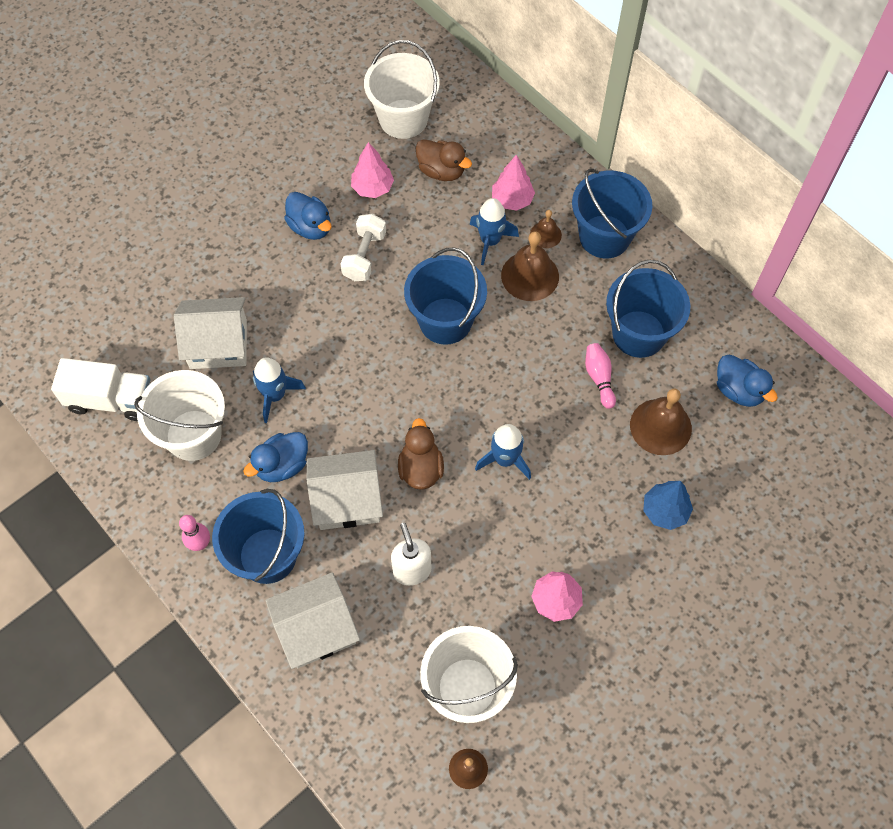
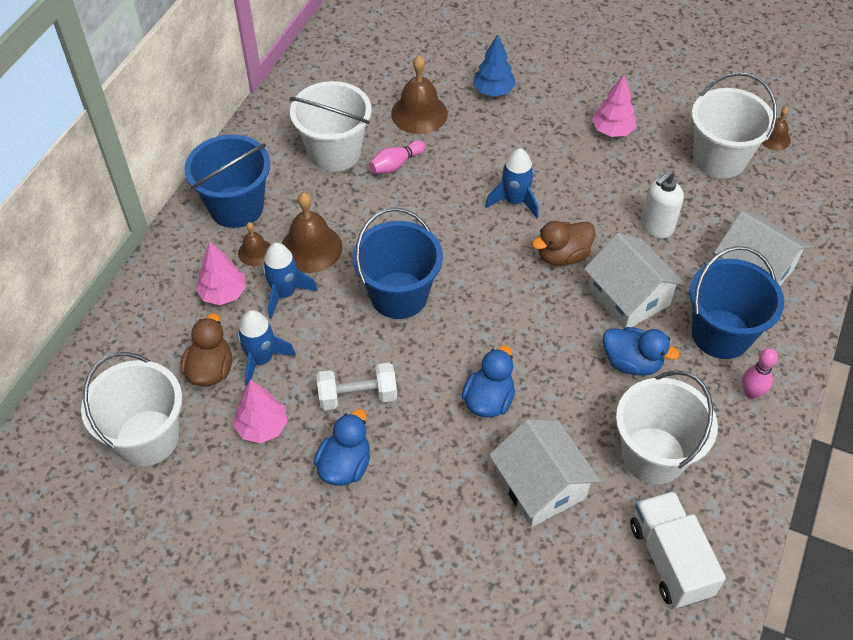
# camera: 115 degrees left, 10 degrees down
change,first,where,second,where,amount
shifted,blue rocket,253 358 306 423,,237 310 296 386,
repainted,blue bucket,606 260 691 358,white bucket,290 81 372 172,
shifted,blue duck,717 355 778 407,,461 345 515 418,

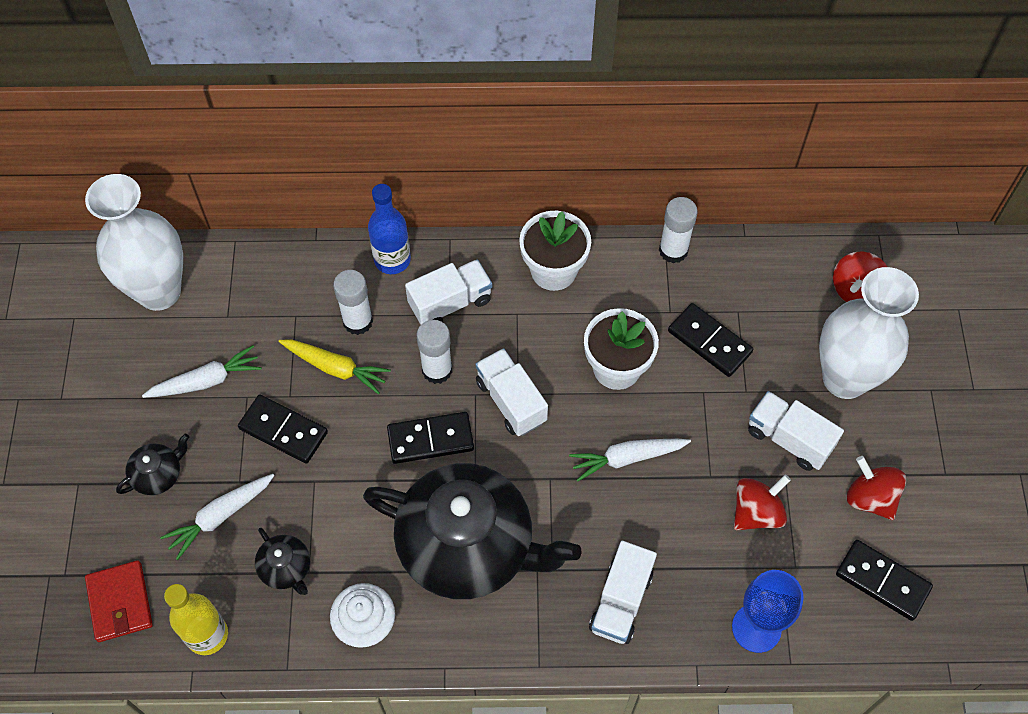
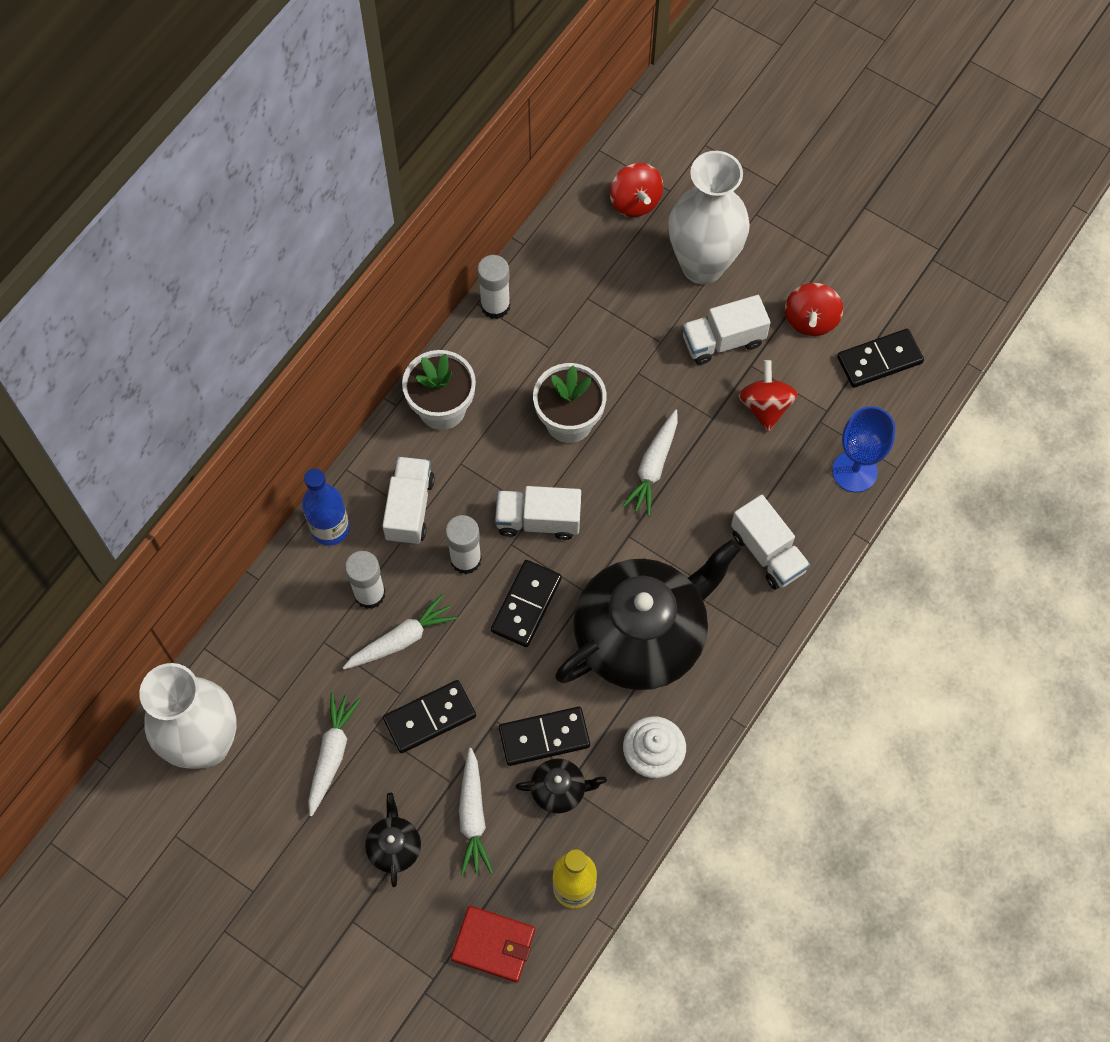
# camera: 55 degrees left, 5 degrees up
change,first,where,second,where,amount
repainted,yellow carrot,279 340 391 394,white carrot,343 595 458 669,
shifted,black domino,668 303 753 377,,499 707 590 766,
rotated,red spinning top,847 456 906 520,,785 283 843 336,75 degrees counterclockwise

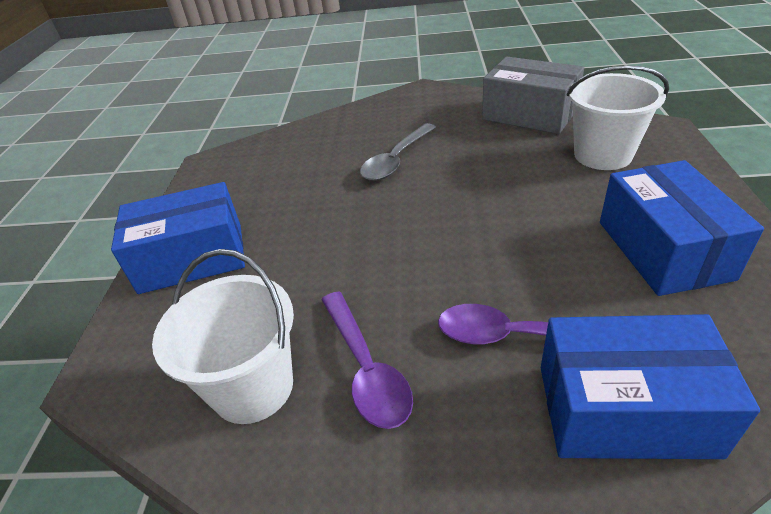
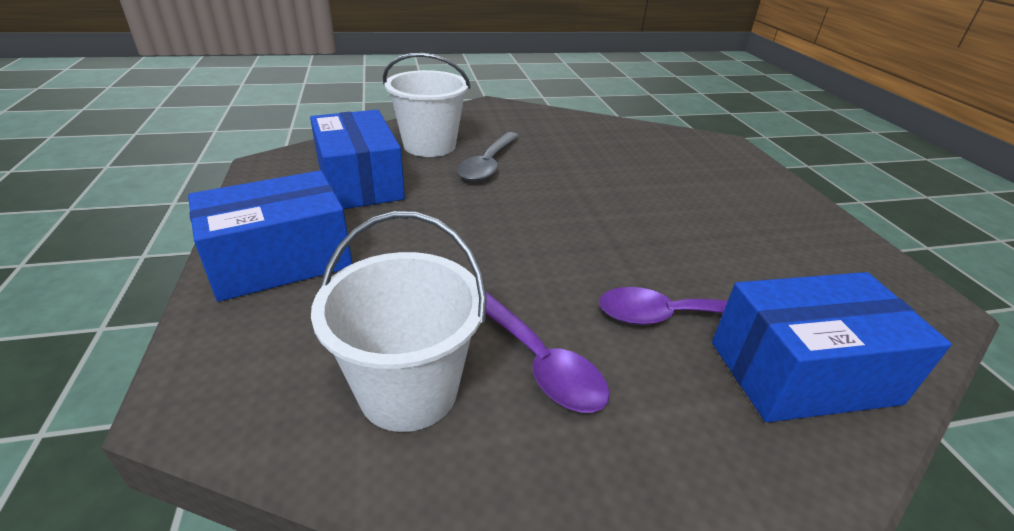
# camera: 20 degrees left, 5 degrees down
change,first,where,second,where,amount
shifted,blue box,600 160 764 296,,310 110 405 209,
shifted,white bucket,567 65 669 170,,383 53 471 157,
gone,grey box,482 57 584 134,,,

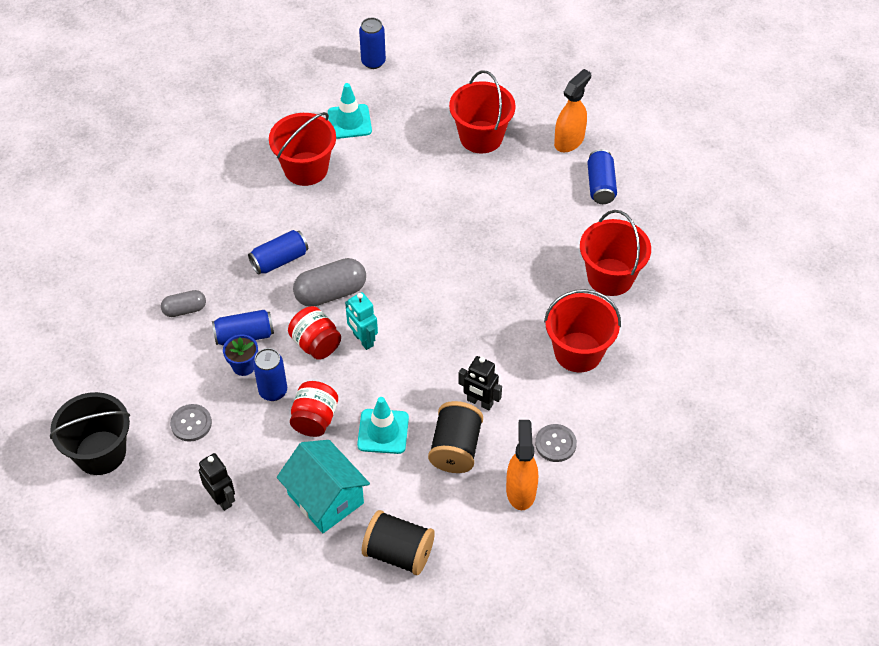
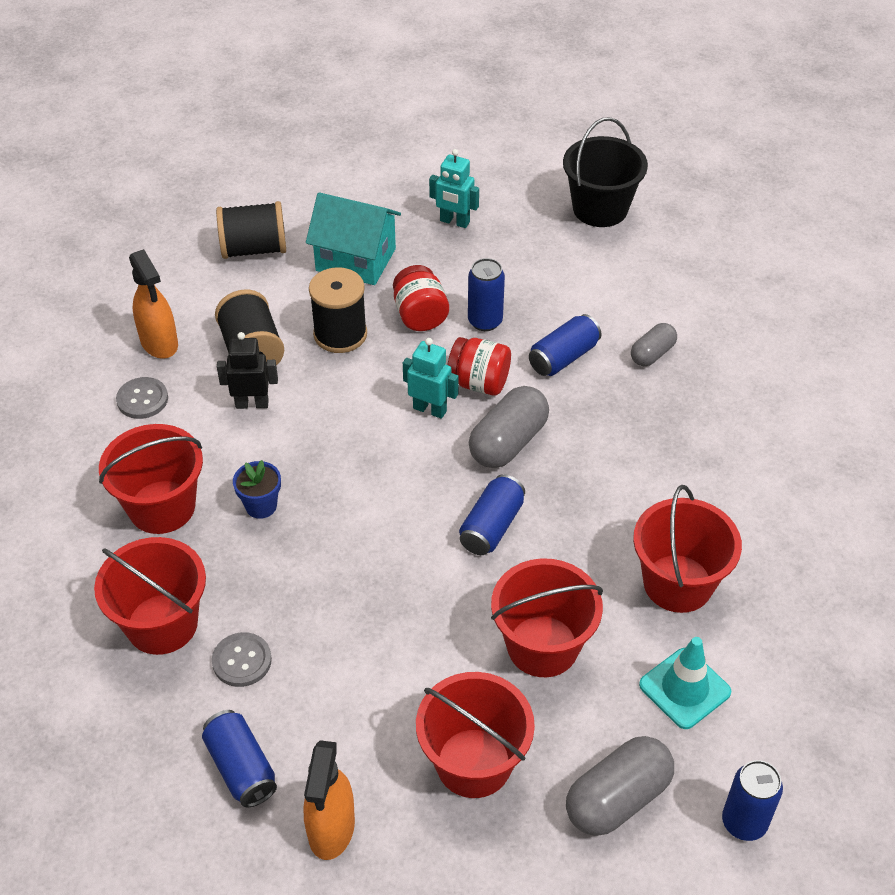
# camera: 150 degrees right, 5 degrees down
change,first,where,second,where,amount
shifted,grey button,170 404 212 442,,212 632 272 687,
shifted,blue flower pot,223 335 258 376,,233 460 281 519,
swapped,turquoise traffic cone,357 397 409 454,black spool,309 267 367 353,
repainted,black robot,199 453 235 511,turquoise robot,429 149 479 228,
shifted,blue can,248 230 308 275,,459 474 525 555,
new,,,red bucket,491 558 603 677,
new,,,grey capsule,566 736 674 836,

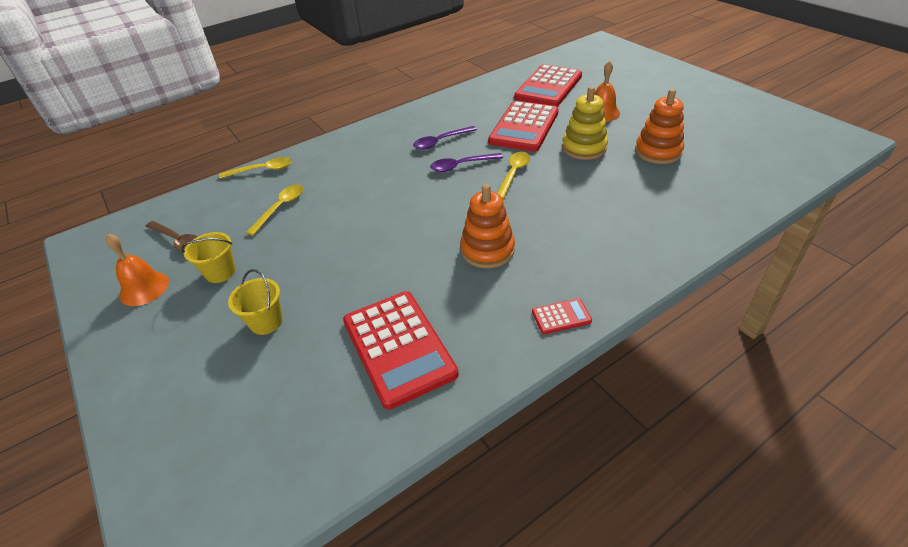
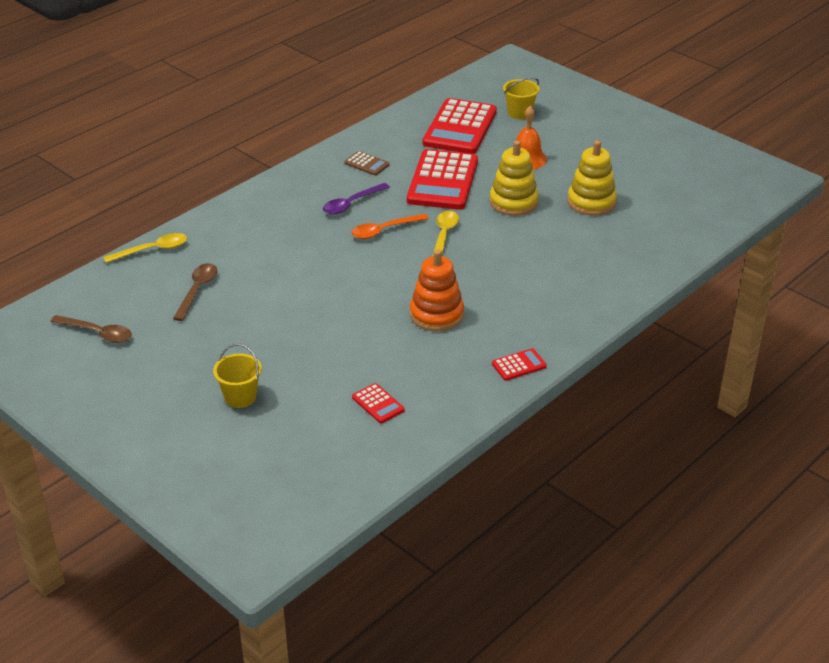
# camera: 15 degrees left, 5 degrees down
change,first,where,second,where,amount
repainted,yellow spoon,246 184 303 236,brown spoon,173 263 217 321,
new,,,brown calculator,344 151 389 176,
repainted,purple spoon,430 153 503 172,orange spoon,352 213 429 239,
scaled,red calculator,343 291 459 409,,352 383 405 423,x0.44
shifted,yellow bucket,181 232 235 283,,503 77 540 119,
repainted,orange stacking toy,635 89 684 164,yellow stacking toy,568 140 617 216,
gone,orange bell,106 234 169 306,,,

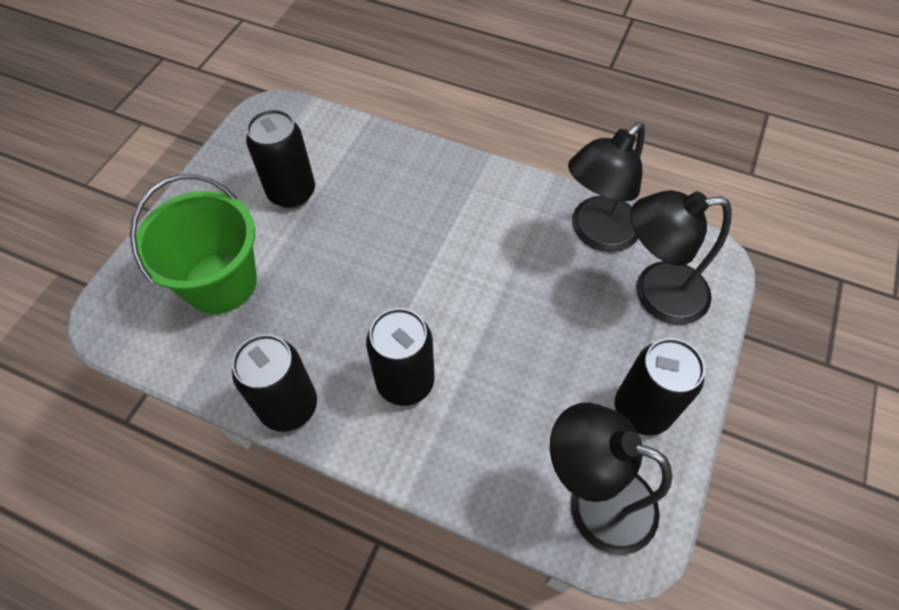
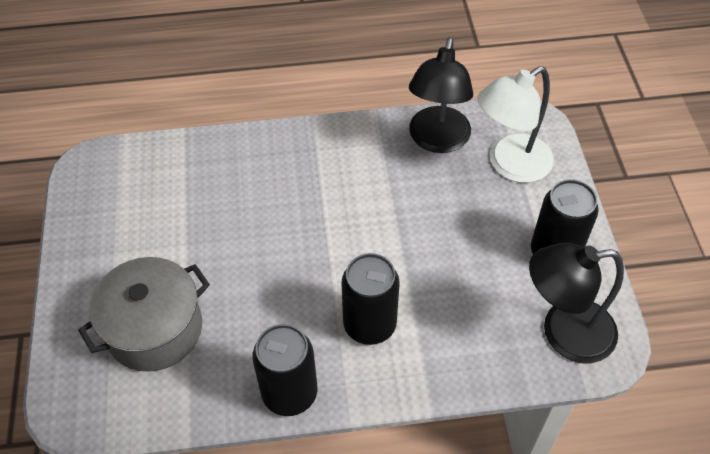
# camera: 30 degrees left, 5 degrees down
change,first,where,second,where,amount
swapped,green bucket,130 175 257 314,grey pot,78 257 210 372,
repainted,black lamp,630 190 732 325,white lamp,478 66 554 183,
gone,black can,246 109 315 208,,,

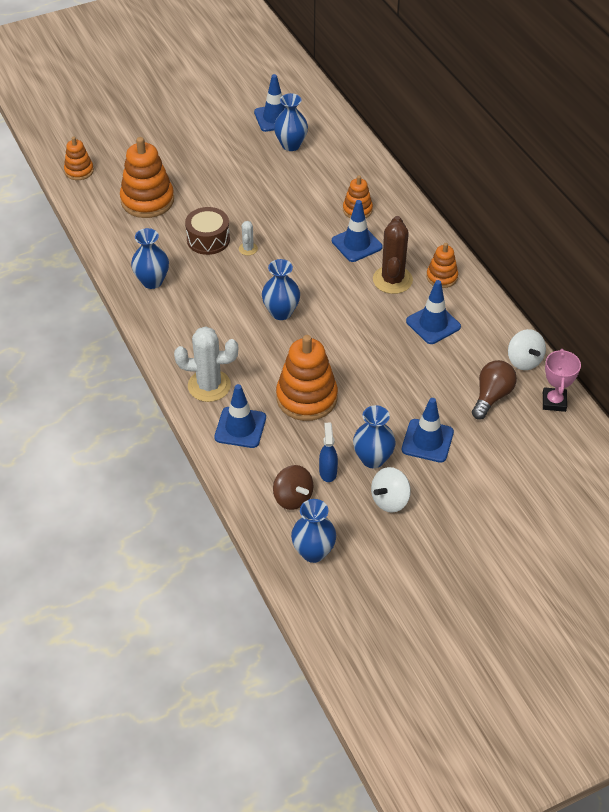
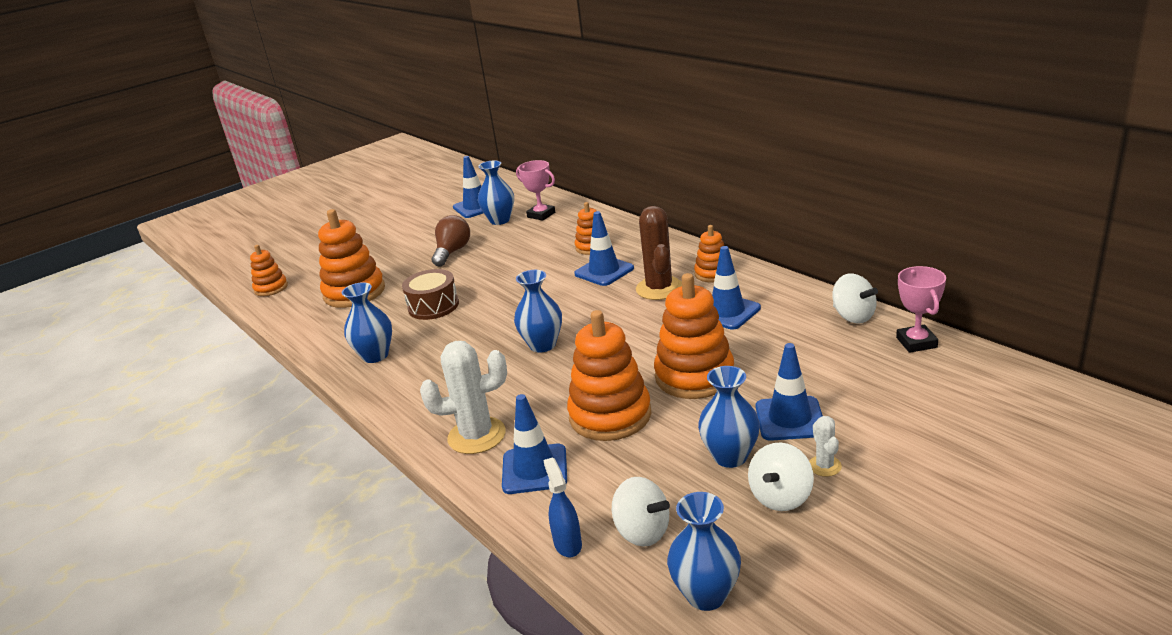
# camera: 10 degrees left, 20 degrees down
change,first,where,second,where,amount
shifted,brown light bulb,472 360 517 420,,432 215 470 267,
new,,,pink trophy,516 160 555 221,
shifted,blue spray bottle,319 423 338 482,,543 457 582 557,
repainted,brown spinning top,273 465 314 510,white spinning top,612 477 670 547,
new,,,orange stacking toy,654 273 734 399,
shifted,white cactus,239 221 258 256,,809 416 842 477,

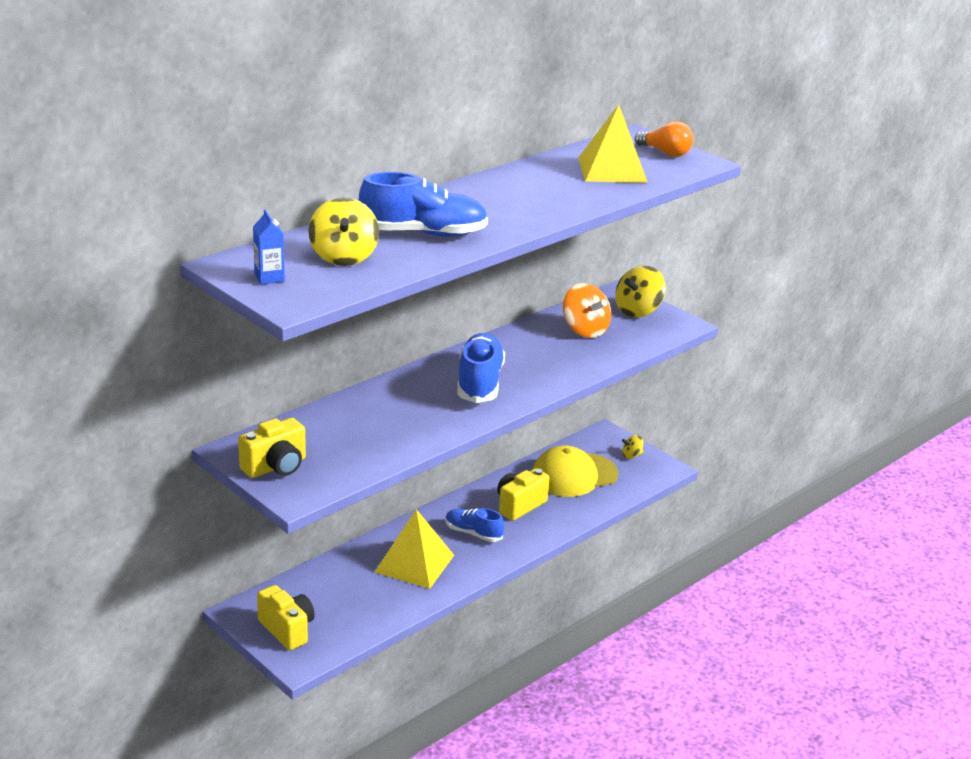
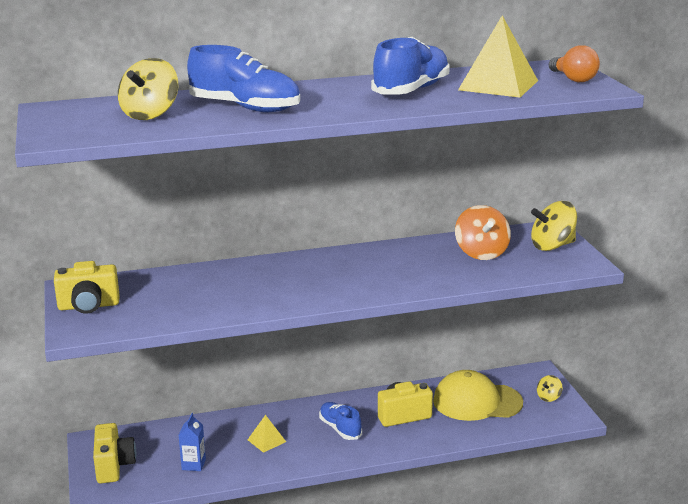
# camera: 30 degrees right, 5 degrees down
change,first,where,second,where,amount
shifted,blue carton,253 209 285 285,,178 413 206 471,
scaled,yellow pyramid,375 509 454 589,,248 415 286 453,x0.49
shifted,blue shoe,457 333 505 403,,371 37 450 94,
rotated,yellow spinning top,622 435 643 459,,537 375 563 402,60 degrees counterclockwise

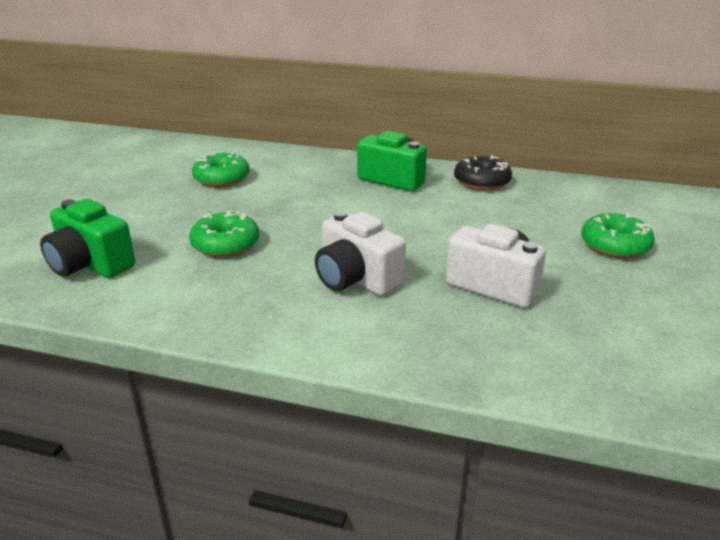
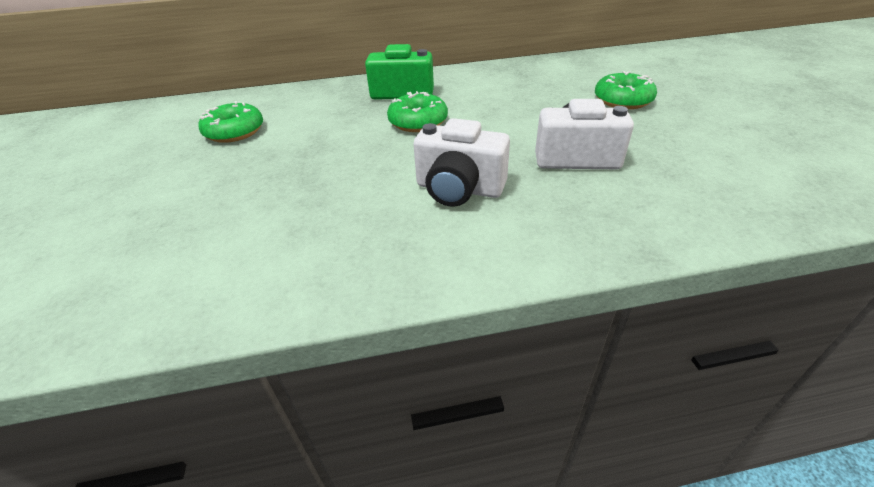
# camera: 25 degrees left, 10 degrees up
change,first,where,second,where,amount
shifted,green donut,189 210 259 257,,387 91 448 132,
gone,green camera,40 199 135 278,,,
gone,black donut,454 155 512 191,,,

